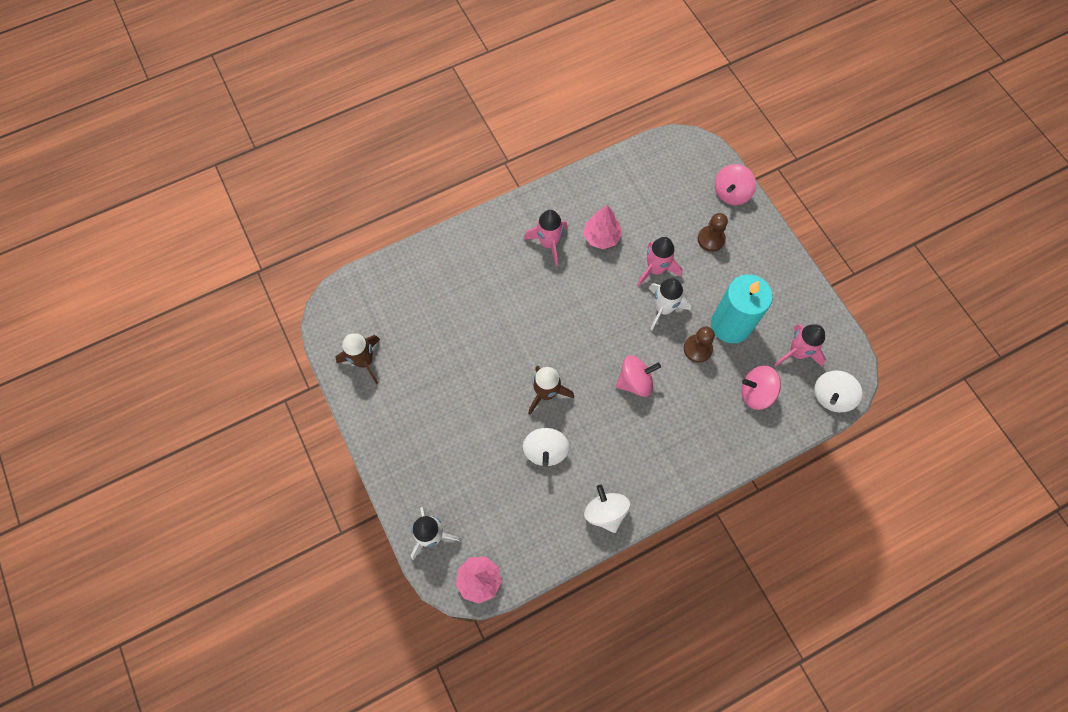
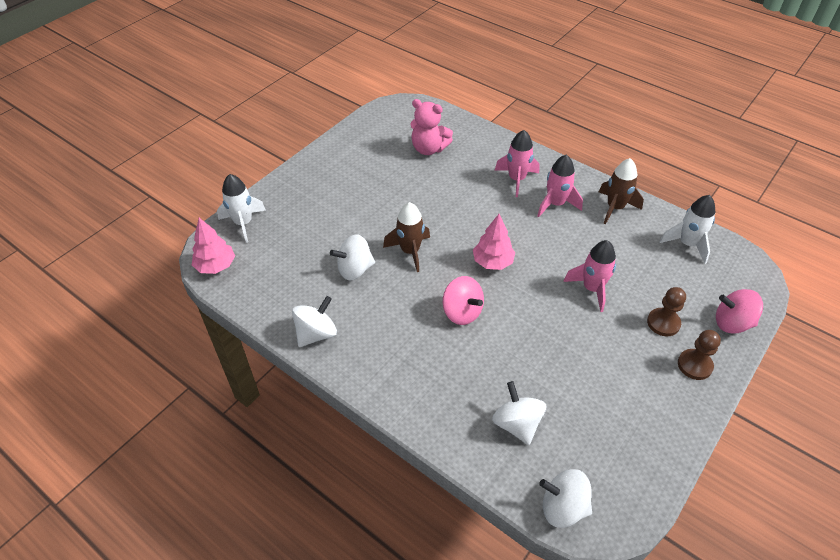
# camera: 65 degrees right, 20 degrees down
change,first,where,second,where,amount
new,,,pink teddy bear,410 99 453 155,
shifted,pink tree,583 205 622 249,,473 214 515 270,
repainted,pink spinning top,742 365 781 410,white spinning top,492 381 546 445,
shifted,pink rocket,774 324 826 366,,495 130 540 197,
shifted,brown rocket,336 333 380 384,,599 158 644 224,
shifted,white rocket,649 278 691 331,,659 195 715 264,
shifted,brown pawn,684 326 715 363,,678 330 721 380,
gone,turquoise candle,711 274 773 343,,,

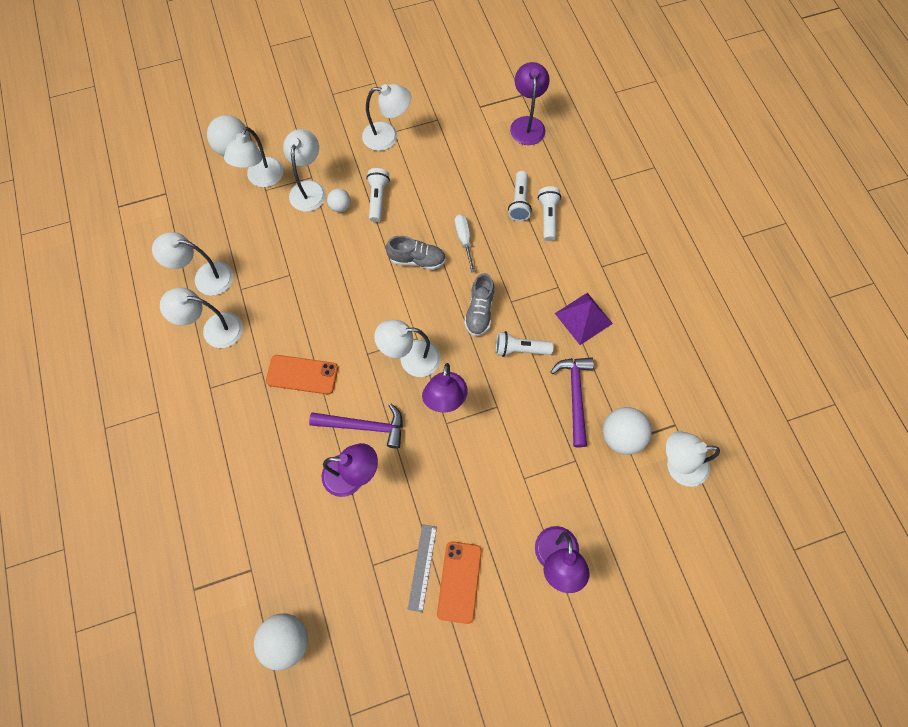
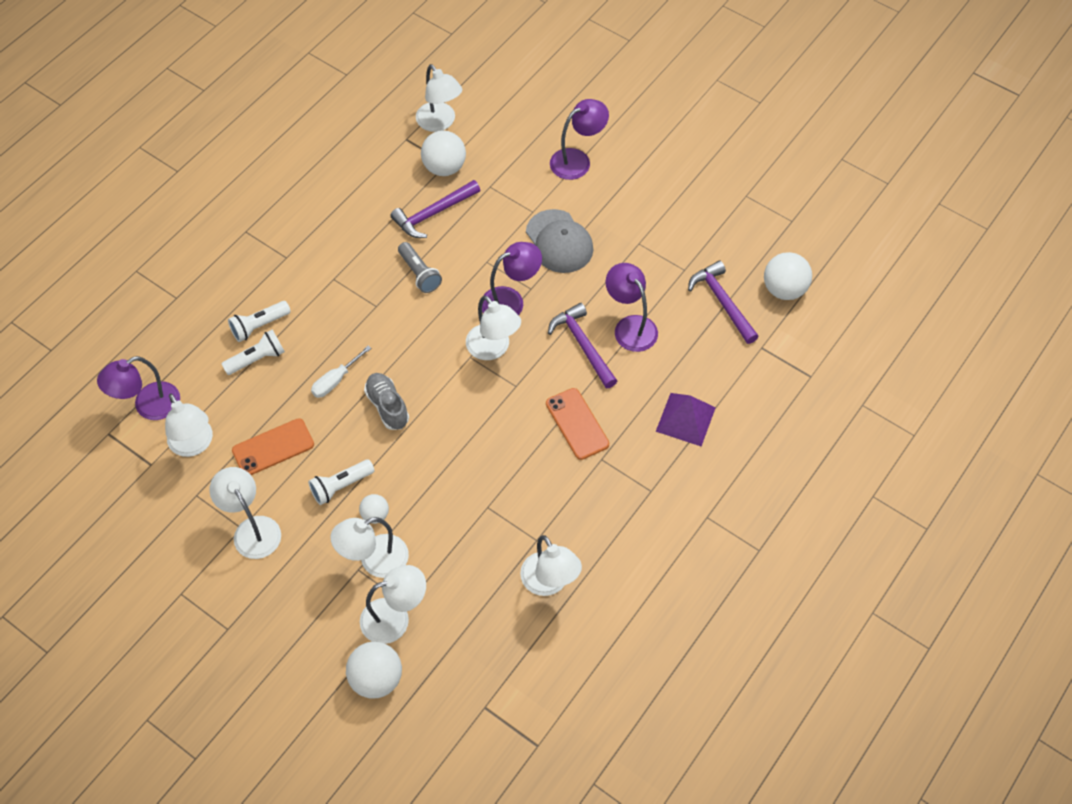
# camera: 125 degrees left, 10 degrees down
change,first,where,second,where,amount
shifted,white lamp,160 287 243 348,,165 393 213 457,
shifted,orange phone,437 541 482 624,,232 418 314 475,
repainted,white flashlight,496 331 554 357,grey flashlight,398 242 442 293,
new,,,grey cap,526 209 593 273,
shifted,purple pyramid,555 293 613 345,,656 393 716 447,
new,,,purple hammer,688 261 759 344,
gone,grey ruler,408 524 437 612,,,
gone,grey shoe,464 273 495 336,,,

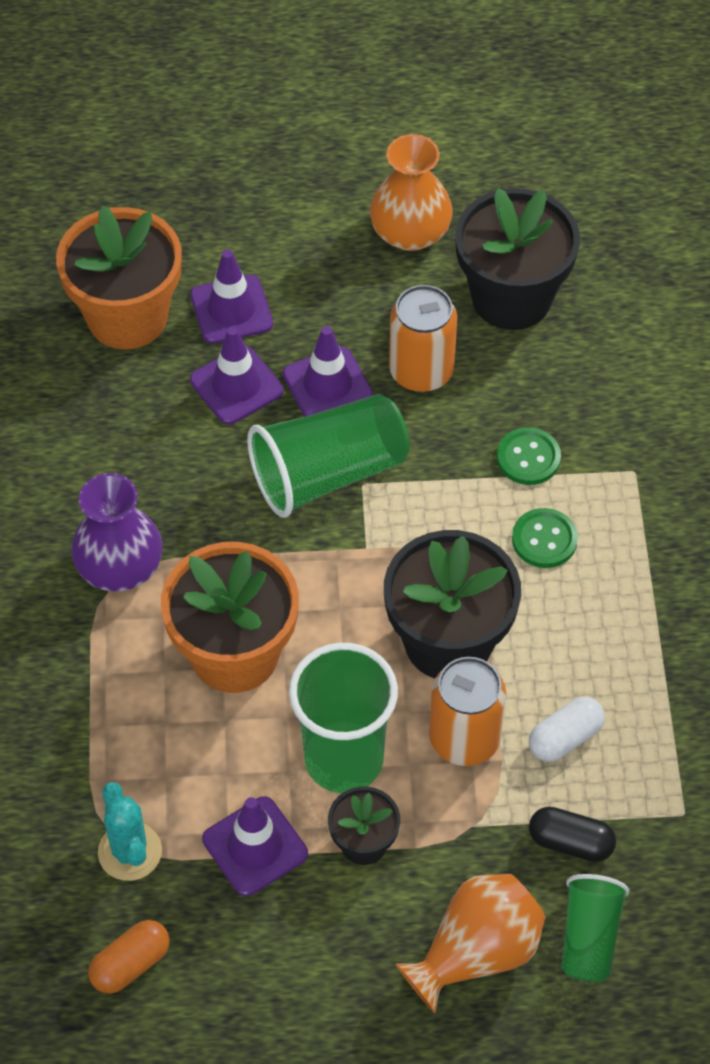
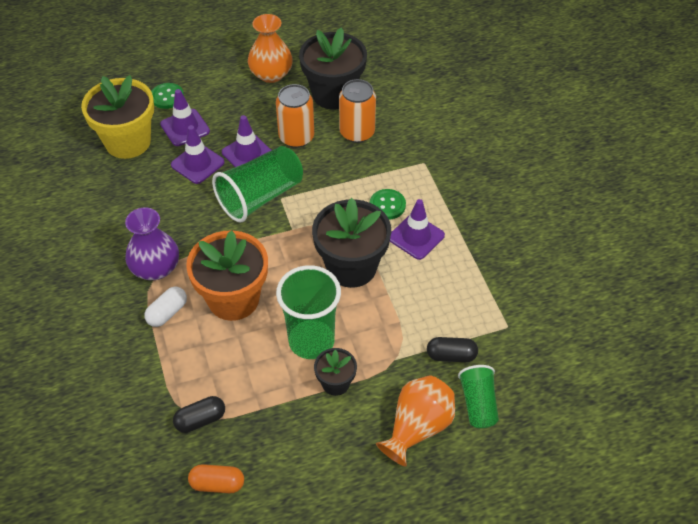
# camera: 15 degrees left, 5 degrees down
change,first,where,second,where,amount
repainted,orange flower pot,56 205 182 349,yellow flower pot,81 75 154 159,
shifted,white capsule,529 697 605 762,,144 287 187 327,
shifted,green button,497 427 561 485,,151 83 184 109,
swapped,turquoise cactus,98 782 162 881,black capsule,173 396 225 433,
rotated,orange capsule,88 920 170 994,,188 464 244 493,60 degrees clockwise
shifted,orange can,429 657 506 766,,339 79 376 143,
shifted,purple traffic cone,202 796 308 896,,390 199 445 260,

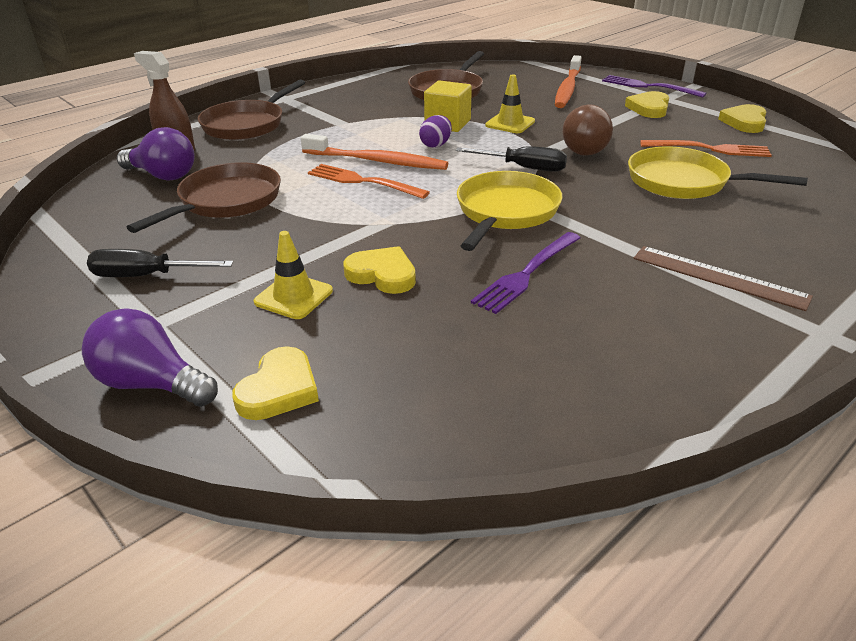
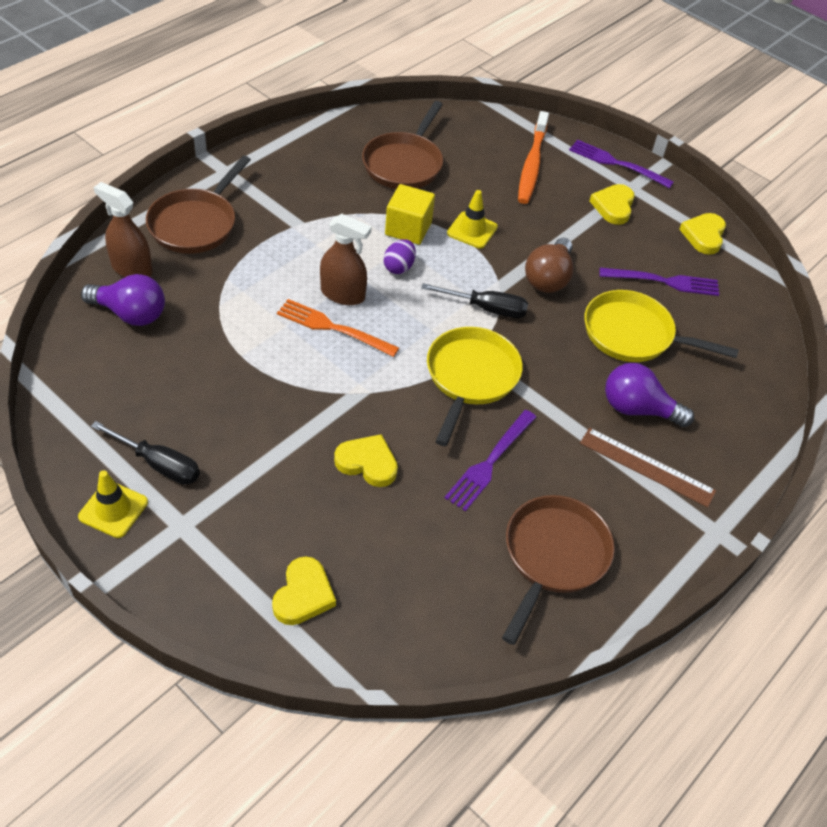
# camera: 10 degrees left, 15 degrees up
change,first,where,second,where,amount
shifted,yellow traffic cone,254 231 333 319,,78 470 148 538,
rotated,black screwdriver,87 249 233 277,,91 421 200 484,150 degrees counterclockwise
swapped,orange toothbrush,301 134 448 170,brown spray bottle,320 214 371 305,
shifted,brown pan,126 162 281 233,,502 495 615 645,
repainted,orange fork,640 140 772 157,purple fork,599 268 719 296,
shifted,purple light bulb,82 308 218 407,,605 363 694 427,

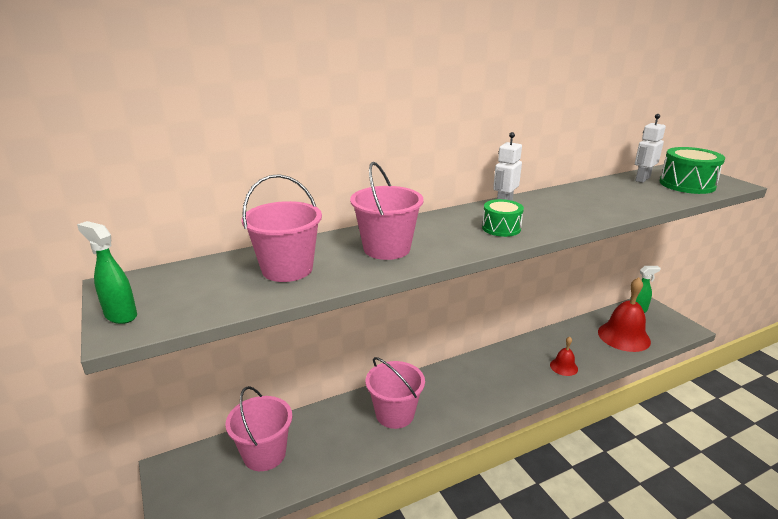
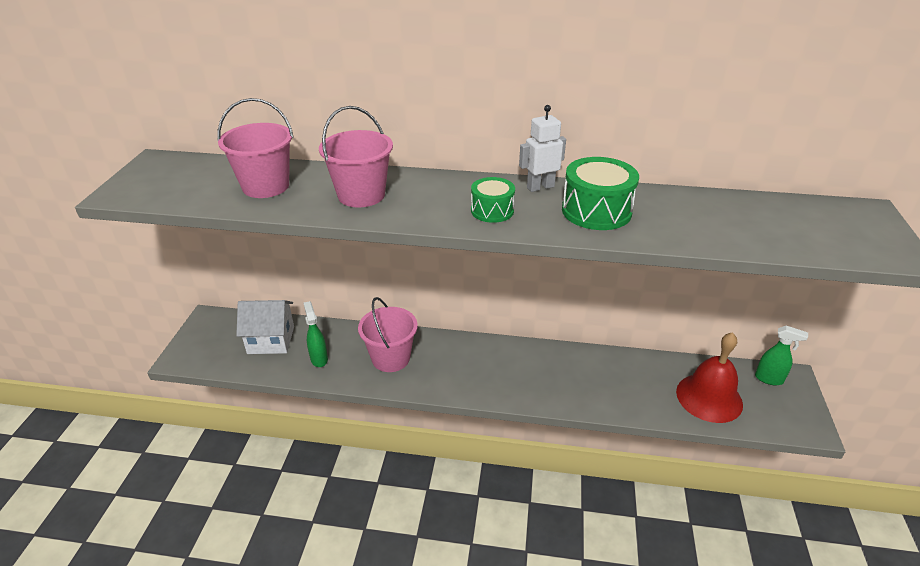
# camera: 35 degrees right, 10 degrees up
change,first,where,second,where,amount
swapped,pink bucket,226 386 292 471,white house,236 300 294 354,
shifted,green spray bottle,77 221 137 324,,304 301 328 367,
shifted,green drum,660 147 725 194,,562 157 639 230,
gone,red bell,550 337 578 376,,,
gone,white robot,635 114 666 183,,,

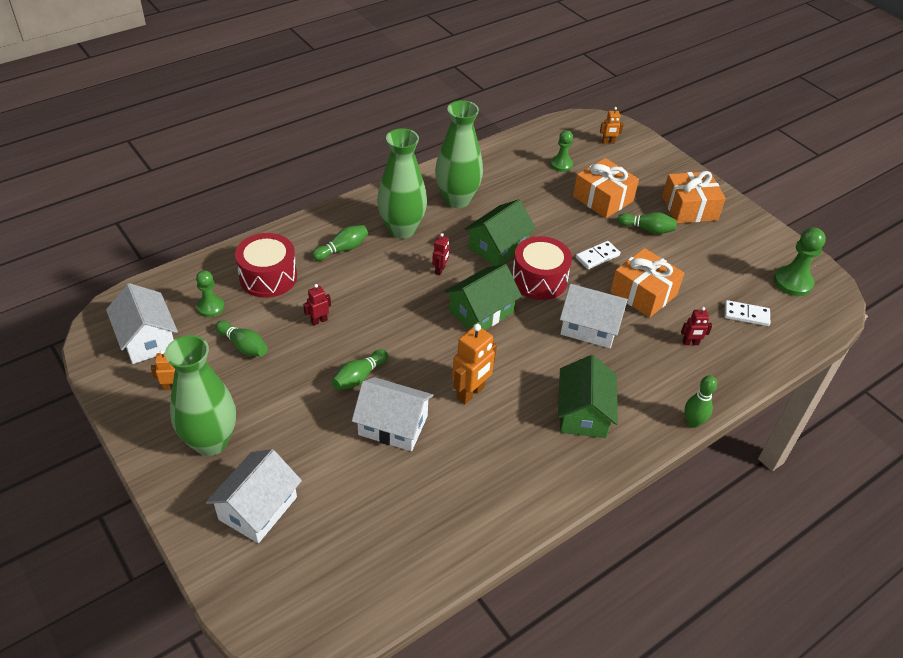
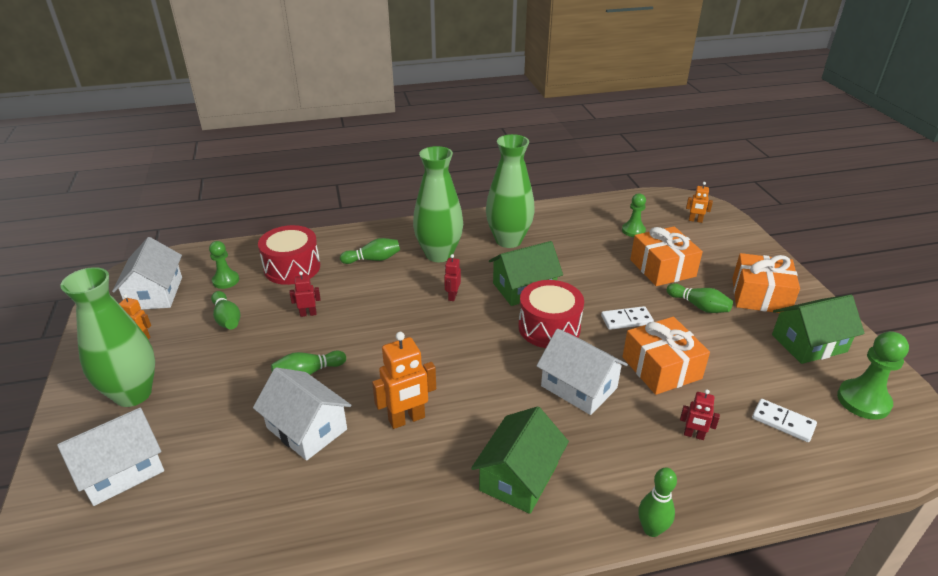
# camera: 25 degrees right, 10 degrees down
change,first,where,second,where,amount
rotated,red robot,432 233 450 275,,444 254 461 301,150 degrees clockwise
shifted,green house,444 264 522 330,,772 295 865 364,

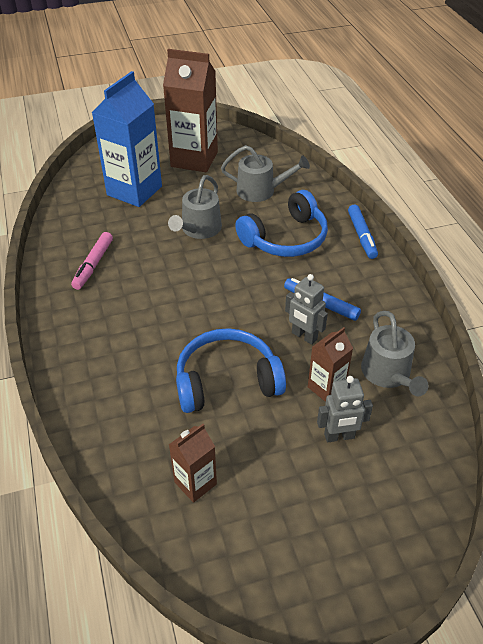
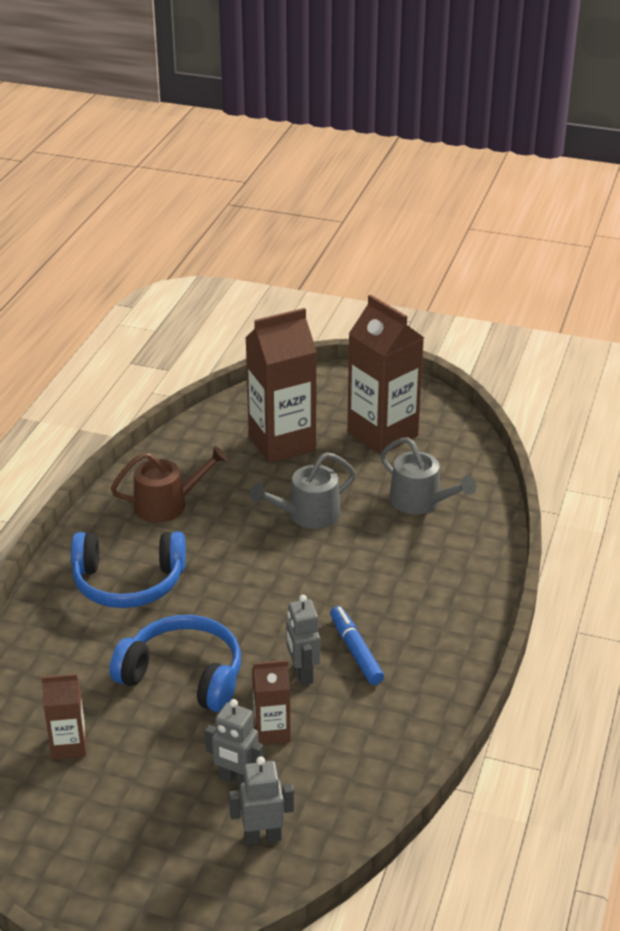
# camera: 35 degrees right, 10 degrees down
change,first,where,second,where,amount
shifted,blue headphones,235 190 328 257,,71 531 186 608,
swapped,pink marker,71 232 113 290,brown watering can,111 446 227 522,
new,,,grey robot,229 756 294 845,
repainted,blue carton,91 71 162 207,brown carton,246 308 317 463,
gone,blue marker,348 204 378 259,,,
gone,grey watering can,361 311 428 396,,,

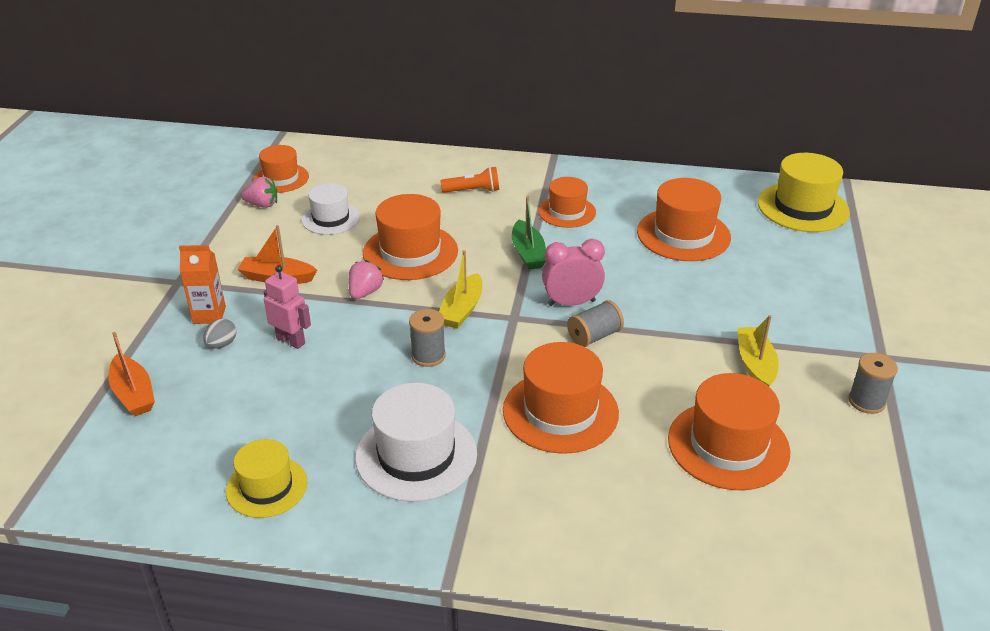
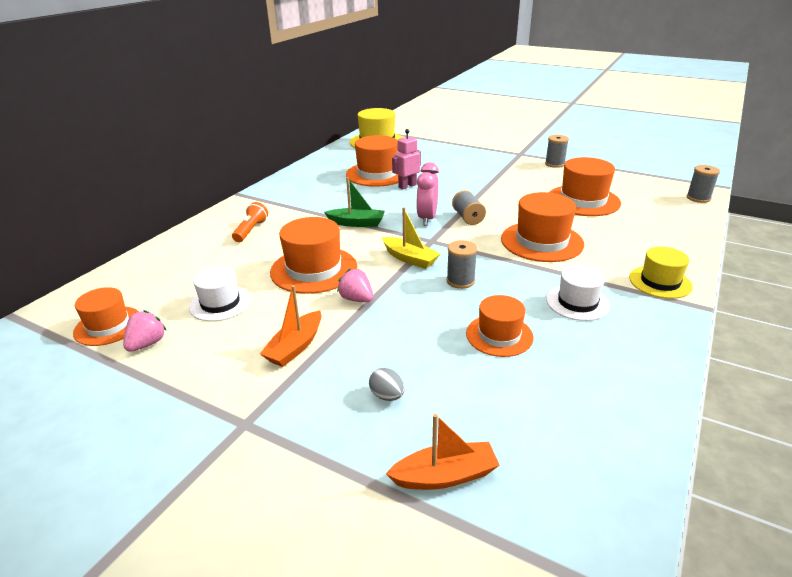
# camera: 70 degrees left, 5 degrees down
change,first,where,second,where,amount
shifted,pink robot,264 265 311 349,,392 129 421 189,
shifted,orange hat,538 177 596 228,,466 295 533 357,
scaled,white hat,355 383 477 502,,546 265 610 321,x0.64
shifted,yellow hat,226 439 308 518,,629 247 693 299,
new,,,grey spool,687 165 720 203,
gone,orange carton,179 245 226 324,,,
gone,yellow boat,738 315 779 386,,,

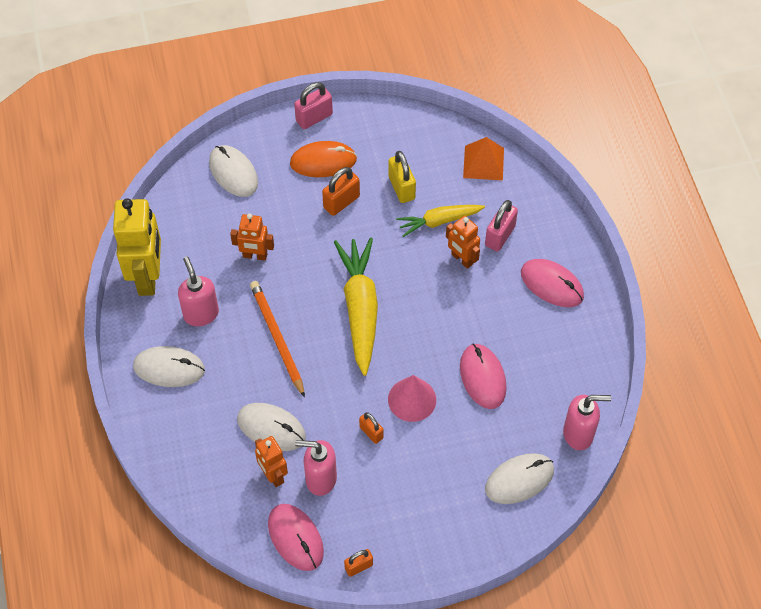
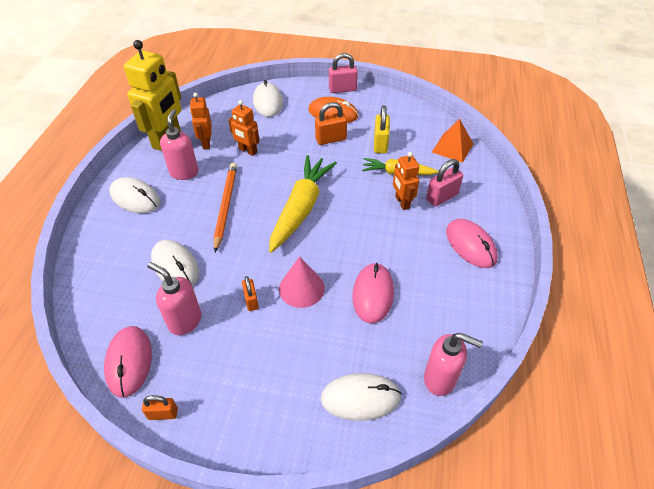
# camera: 25 degrees right, 10 degrees down
change,first,where,second,where,amount
shifted,orange robot,255 436 288 487,,190 93 212 149,

